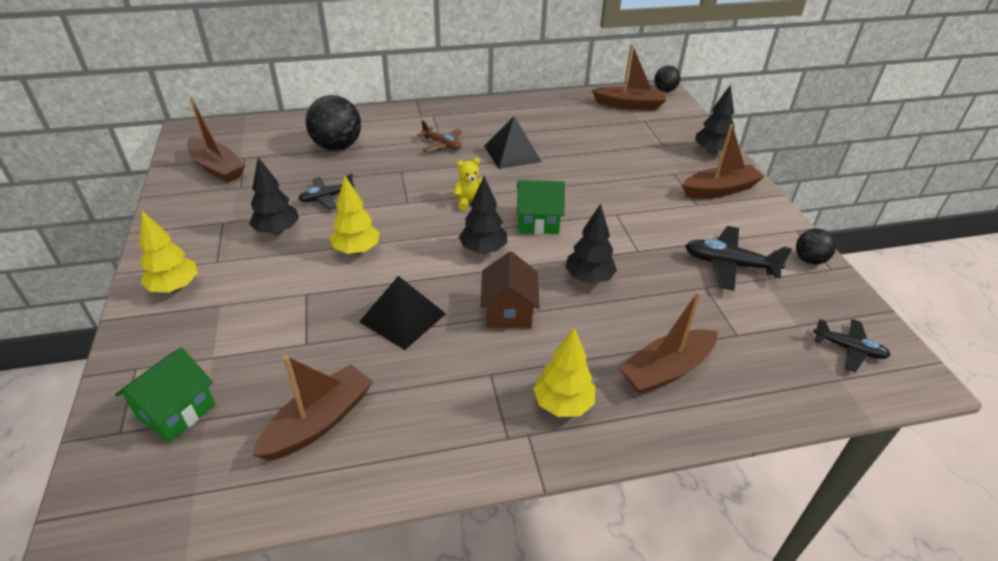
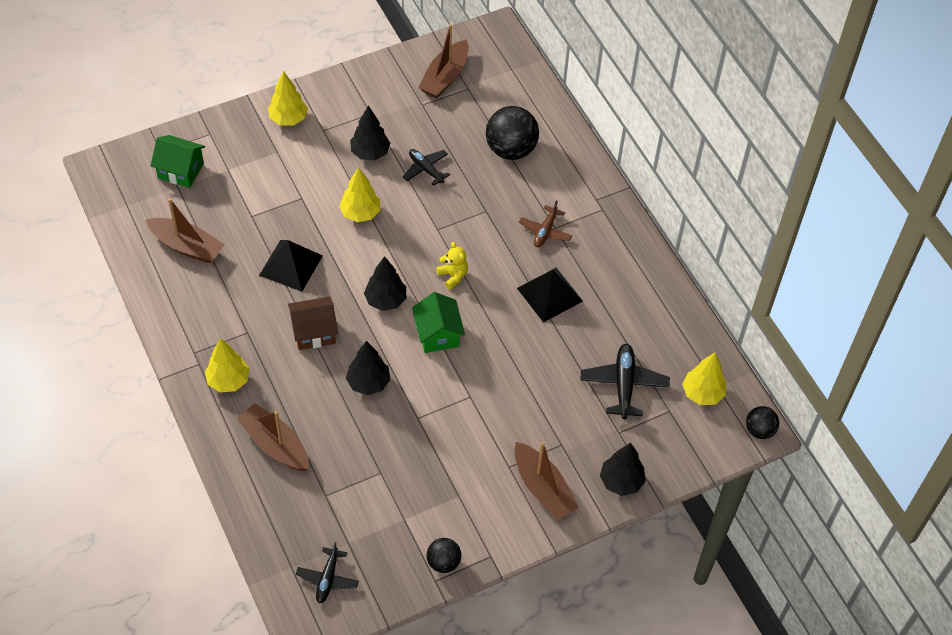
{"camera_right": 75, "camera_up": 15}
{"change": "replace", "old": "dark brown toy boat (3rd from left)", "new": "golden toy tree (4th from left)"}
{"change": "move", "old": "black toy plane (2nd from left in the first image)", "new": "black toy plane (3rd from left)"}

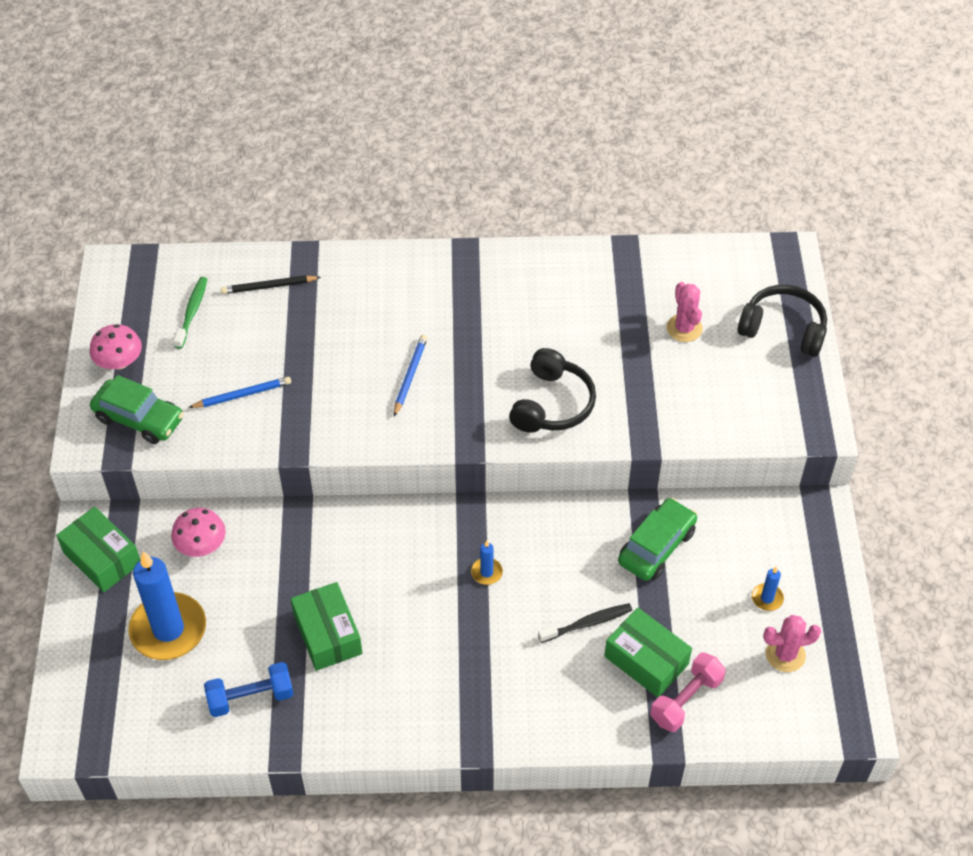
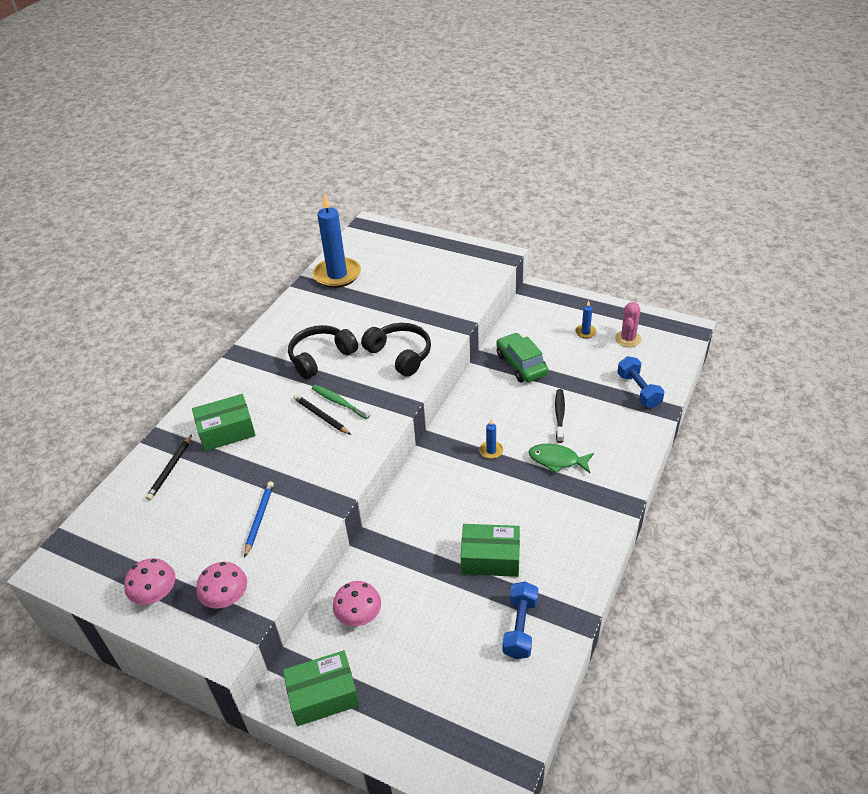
{"camera_right": -60, "camera_up": -10}
{"change": "move", "old": "green tooth brush"}
{"change": "delete", "old": "pink prickly plant (1st from left)"}
{"change": "move", "old": "black headphones (2nd from left in the first image)", "new": "black headphones (1st from left)"}
{"change": "recolor", "old": "royal blue lead pencil (2nd from left)", "new": "black lead pencil (2nd from left)"}
{"change": "replace", "old": "green car (1st from left)", "new": "pink fungus (2nd from left)"}
{"change": "move", "old": "royal blue wax candle (1st from left)"}
{"change": "move", "old": "green parcel (3rd from left in the first image)", "new": "green parcel (1st from left)"}
{"change": "recolor", "old": "pink hand weight", "new": "royal blue hand weight (2nd from left)"}
{"change": "insert", "new": "green toy fish"}

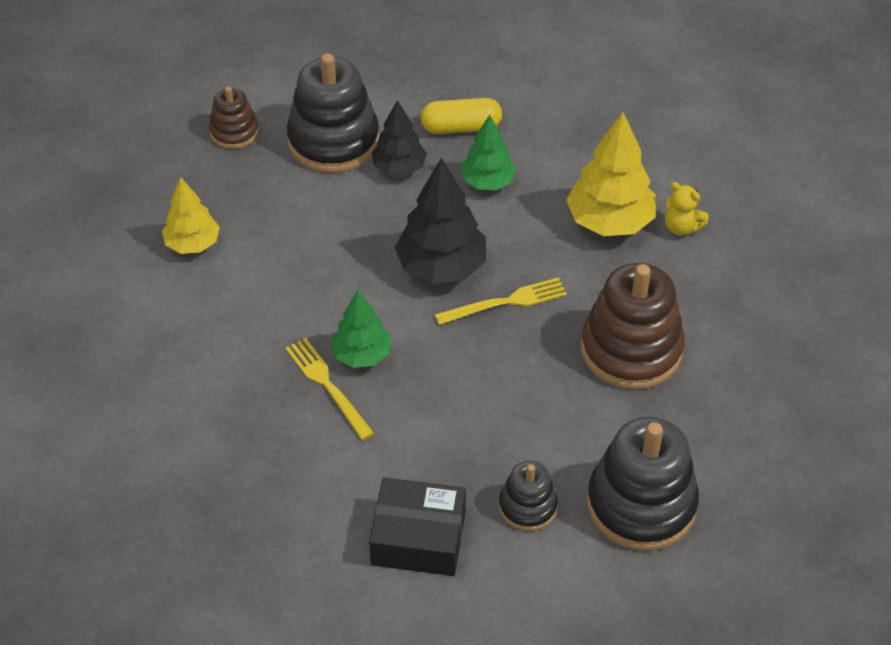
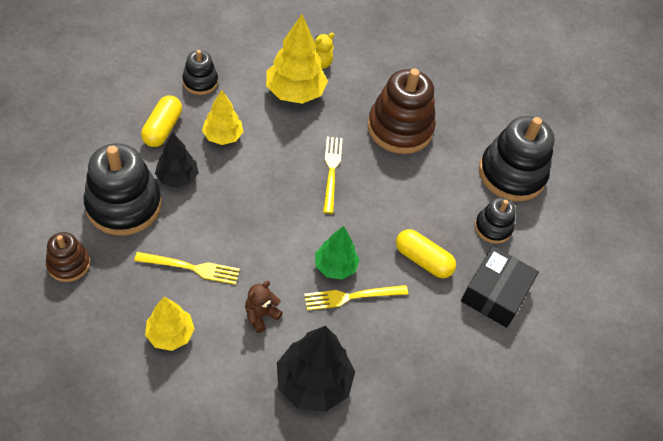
{"camera_right": -75, "camera_up": 5}
{"change": "recolor", "old": "green toy tree (2nd from left)", "new": "golden toy tree (2nd from left)"}
{"change": "move", "old": "black toy tree (2nd from left)"}
{"change": "insert", "new": "black stacking toy (2nd from left)"}
{"change": "insert", "new": "golden capsule (2nd from left)"}
{"change": "insert", "new": "golden dinner fork (1st from left)"}
{"change": "insert", "new": "dark brown teddy bear"}

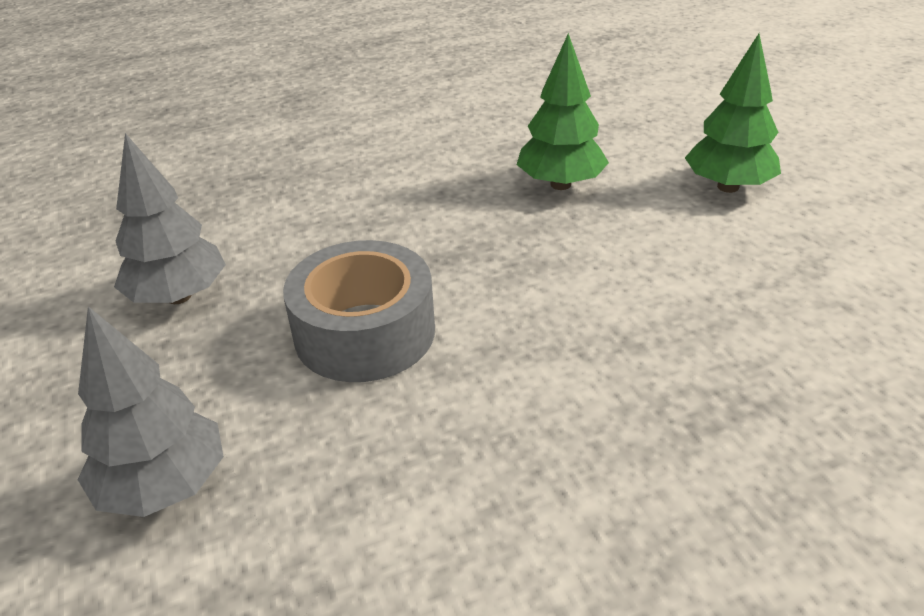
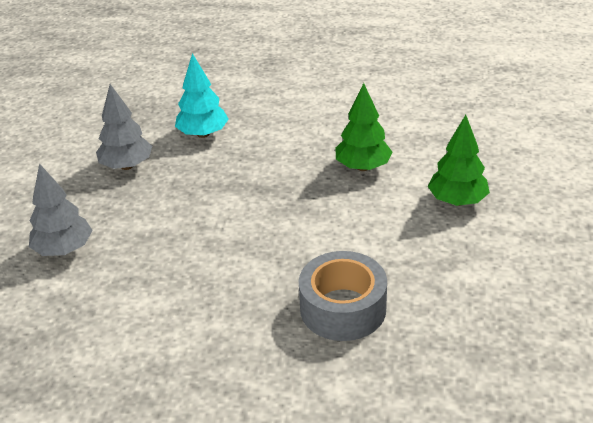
{"camera_right": 30, "camera_up": 0}
{"change": "move", "old": "ash-grey tape"}
{"change": "insert", "new": "teal toy tree"}

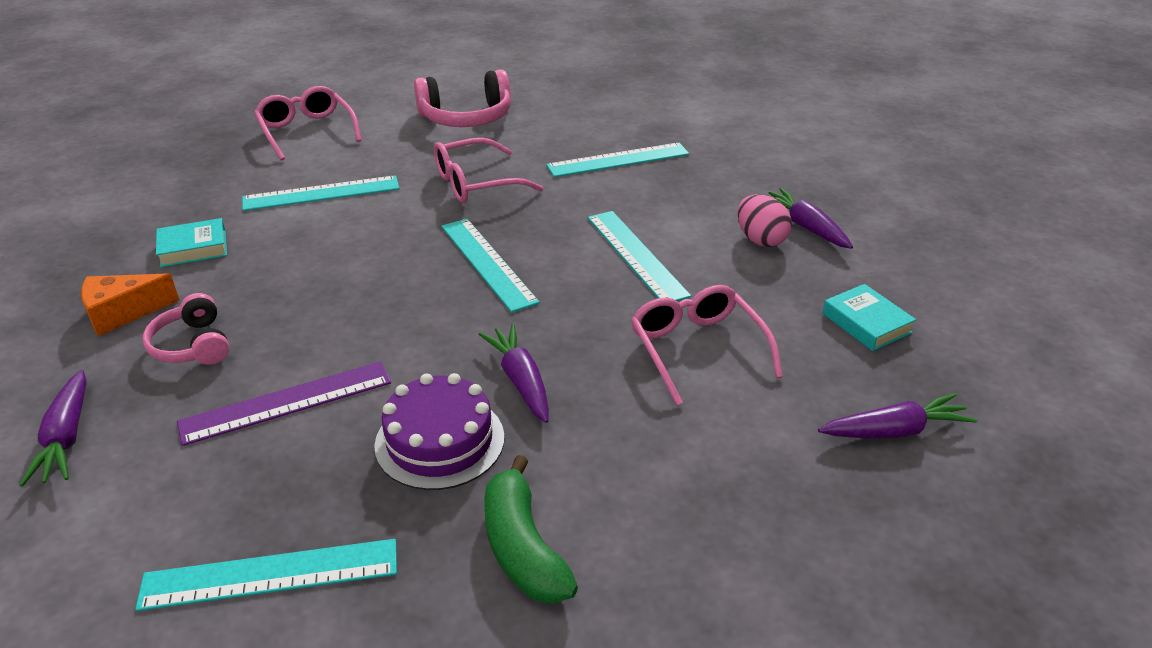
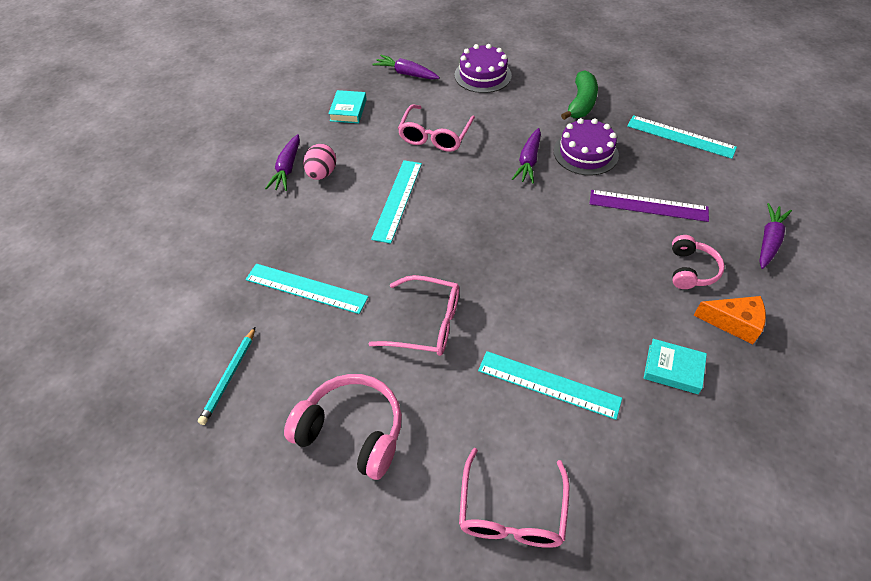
{"camera_right": -140, "camera_up": 15}
{"change": "delete", "old": "teal straightedge (3rd from left)"}
{"change": "insert", "new": "violet cake (1st from left)"}
{"change": "insert", "new": "teal lead pencil"}

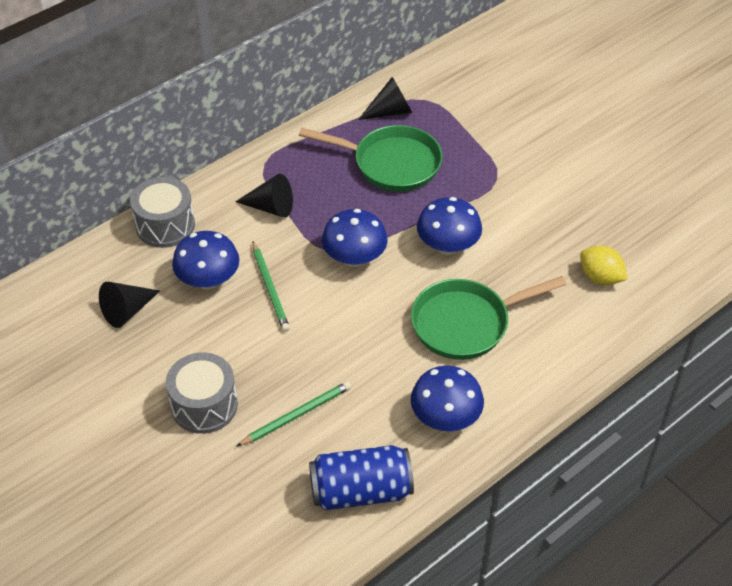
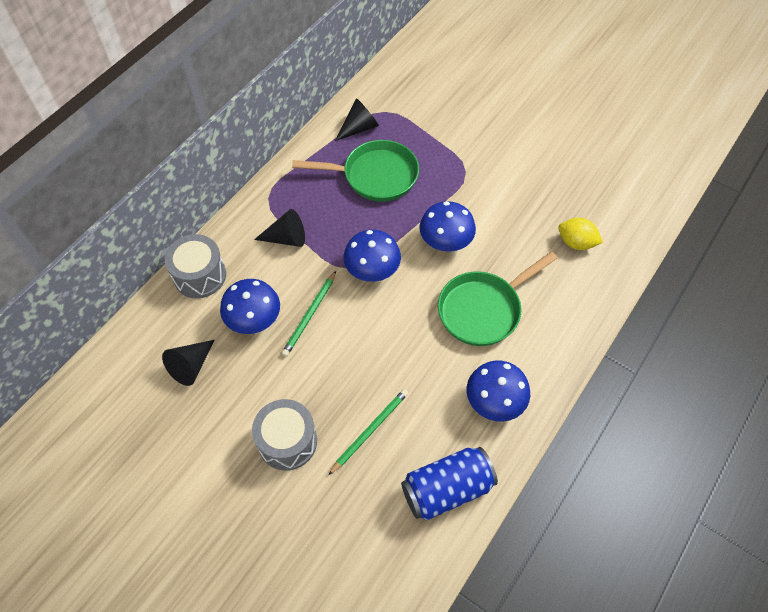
{"camera_right": -15, "camera_up": 10}
{"change": "rotate", "old": "green lead pencil (1st from left)", "degrees": 60}

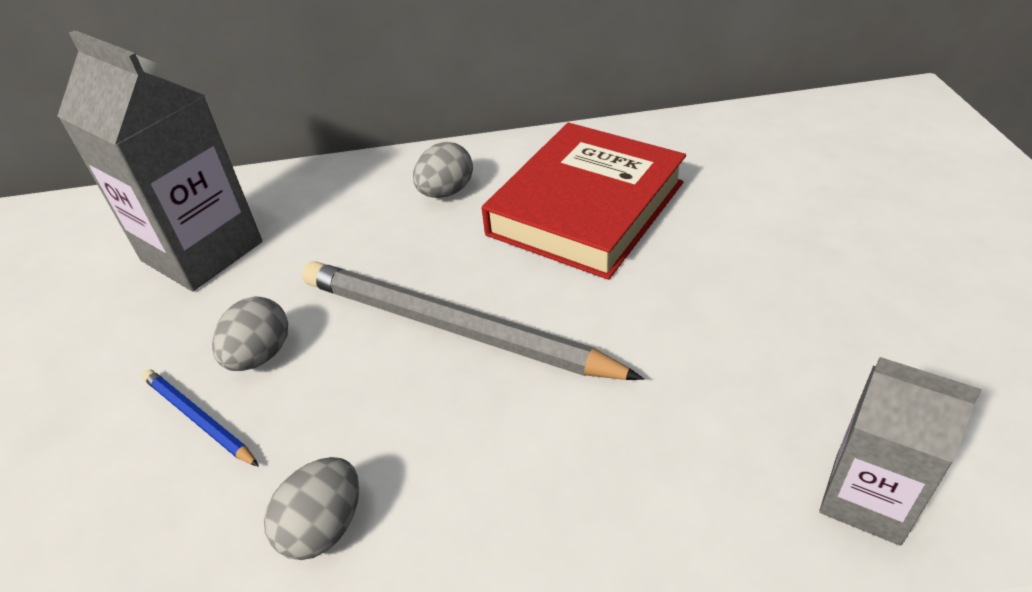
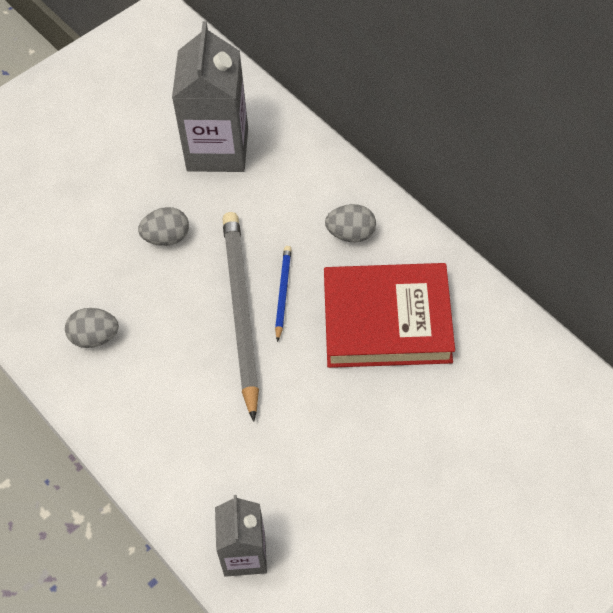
{"camera_right": 55, "camera_up": 15}
{"change": "move", "old": "royal blue lead pencil"}

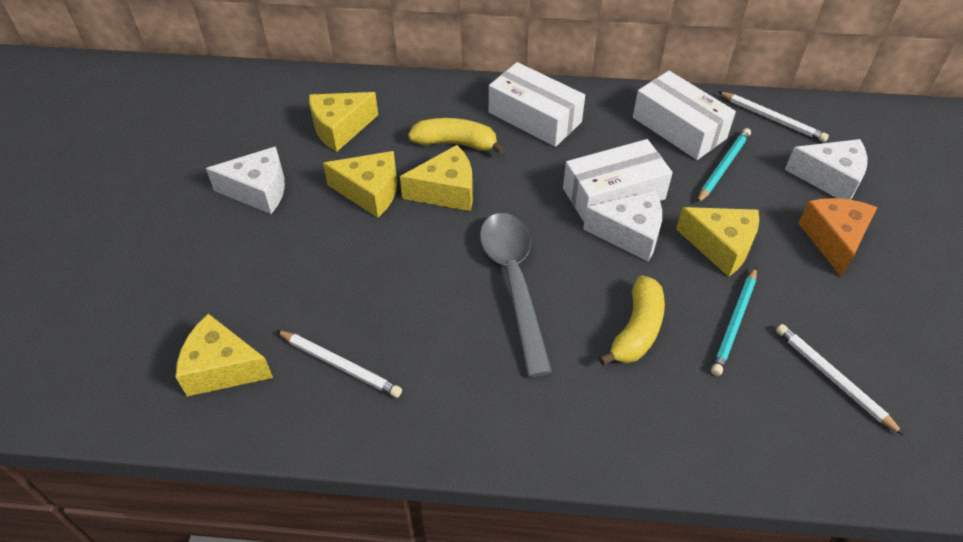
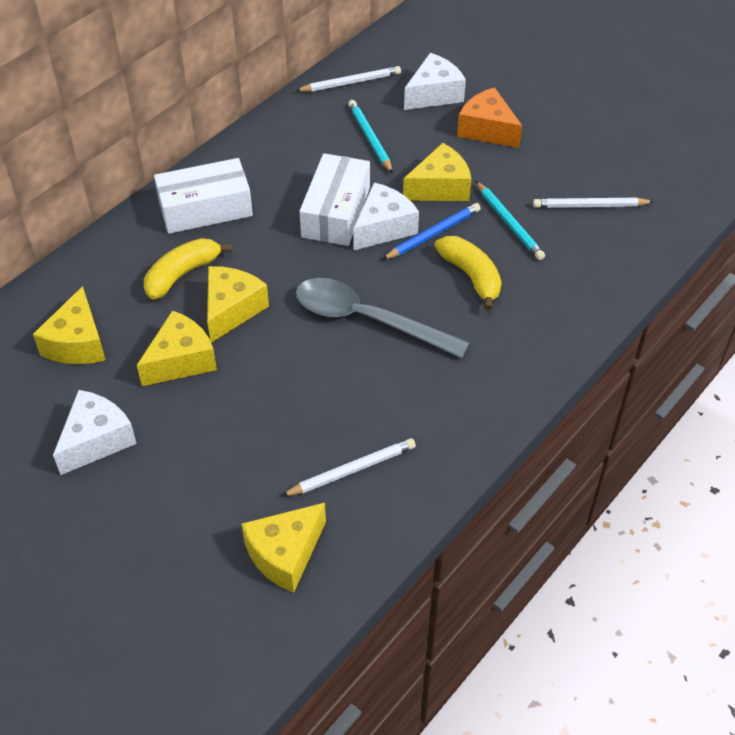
{"camera_right": -55, "camera_up": 0}
{"change": "delete", "old": "white parcel (3rd from left)"}
{"change": "insert", "new": "royal blue lead pencil"}

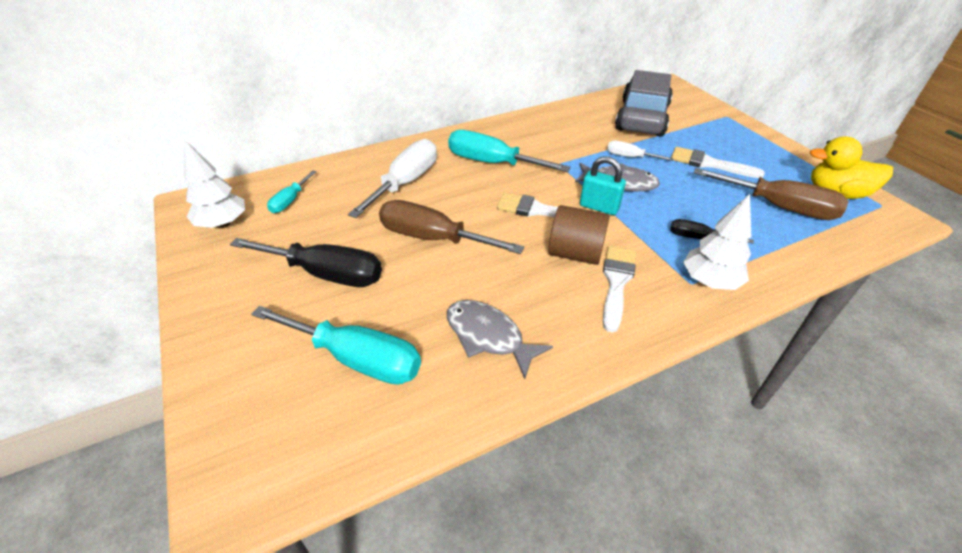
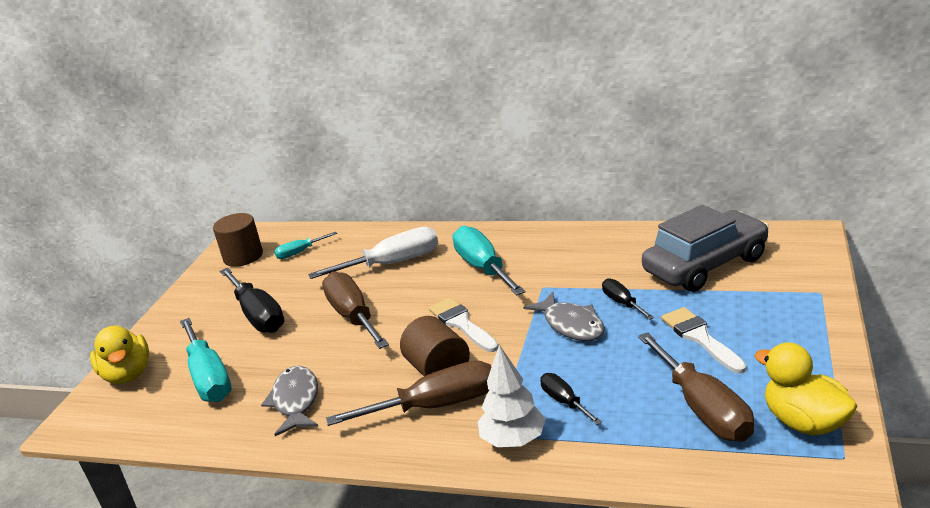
{"camera_right": 45, "camera_up": -15}
{"change": "replace", "old": "white toy tree (1st from left)", "new": "dark brown cylinder (1st from left)"}
{"change": "recolor", "old": "white flat screwdriver (2nd from left)", "new": "black flat screwdriver (3rd from left)"}
{"change": "delete", "old": "teal lock"}
{"change": "replace", "old": "white brush (2nd from left)", "new": "dark brown flat screwdriver (2nd from left)"}
{"change": "insert", "new": "golden rubber duck (1st from left)"}

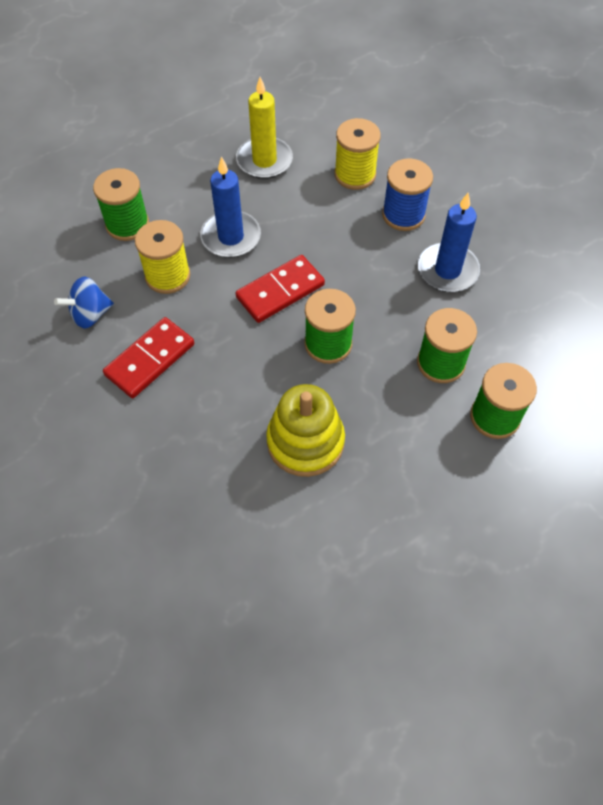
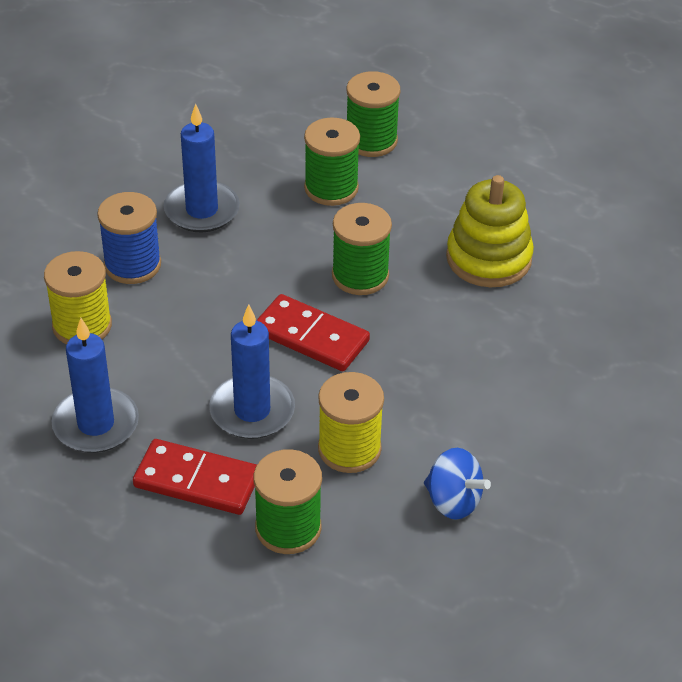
{"camera_right": -115, "camera_up": -15}
{"change": "recolor", "old": "golden wax candle", "new": "royal blue wax candle (1st from left)"}
{"change": "move", "old": "red domino (1st from left)"}

